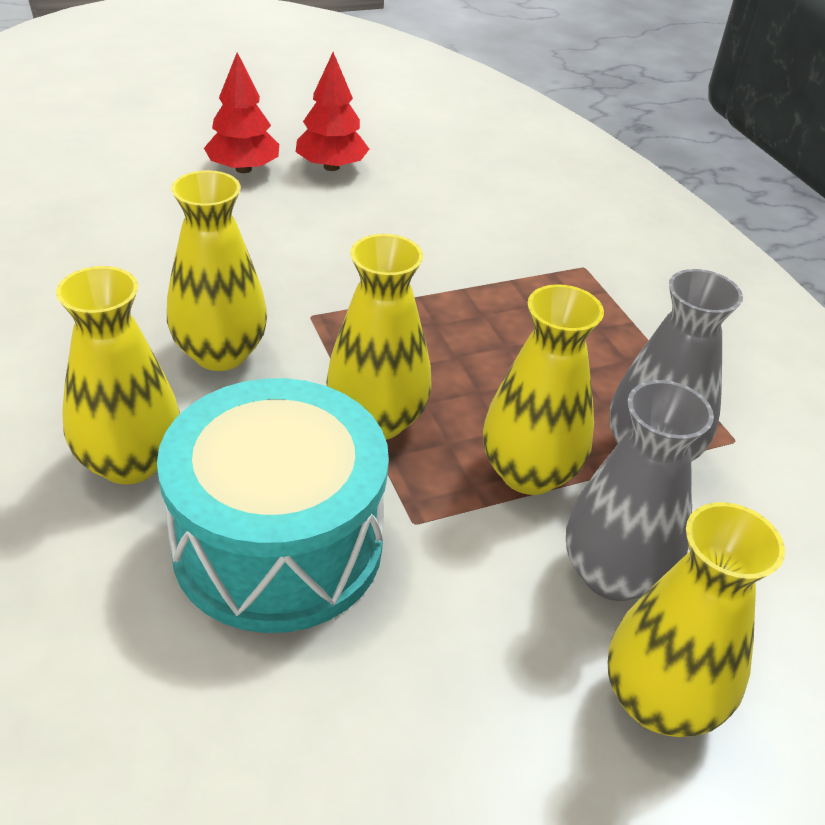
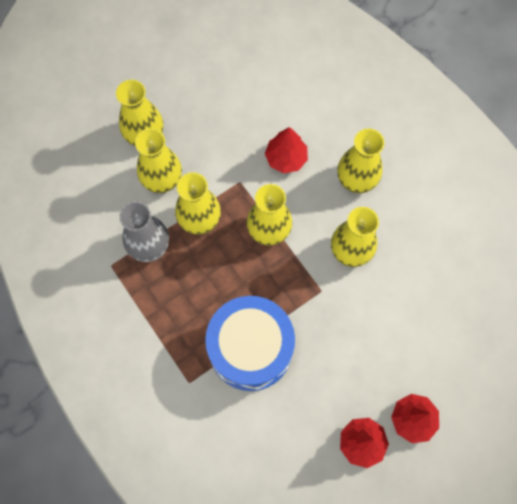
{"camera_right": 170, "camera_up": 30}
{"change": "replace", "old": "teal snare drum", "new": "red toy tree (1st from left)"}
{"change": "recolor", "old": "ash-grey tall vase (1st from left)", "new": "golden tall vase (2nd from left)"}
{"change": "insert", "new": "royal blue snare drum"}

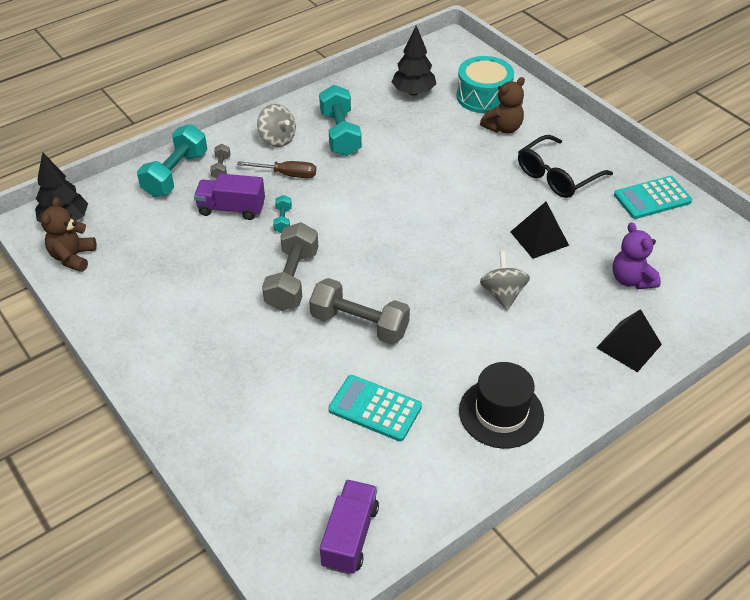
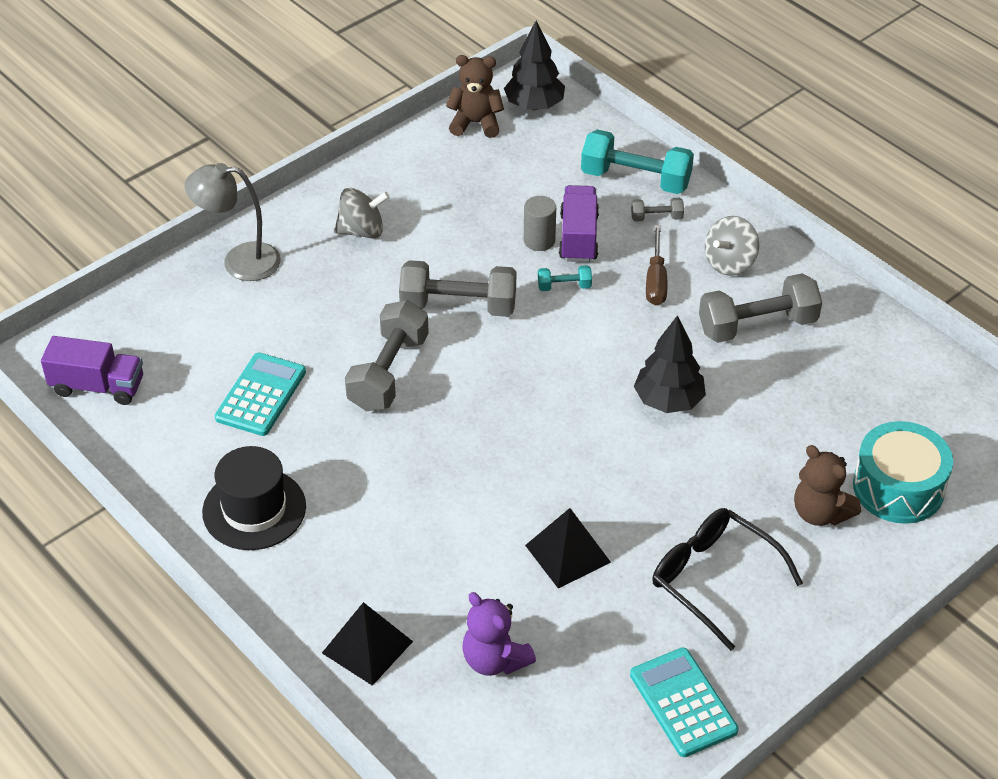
{"camera_right": 85, "camera_up": 0}
{"change": "move", "old": "black toy tree (2nd from left)"}
{"change": "recolor", "old": "teal hand weight (3rd from left)", "new": "ash-grey hand weight (4th from left)"}
{"change": "rotate", "old": "violet teddy bear", "degrees": -105}
{"change": "move", "old": "ash-grey toy top (2nd from left in the first image)", "new": "ash-grey toy top (1st from left)"}
{"change": "insert", "new": "ash-grey reading lamp"}
{"change": "insert", "new": "ash-grey cylinder"}

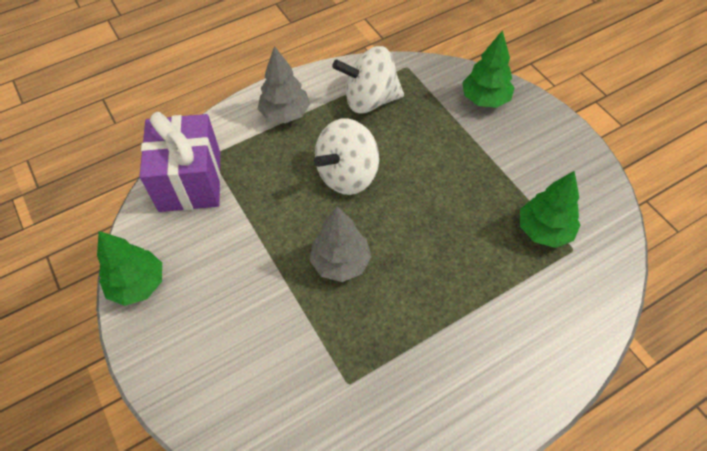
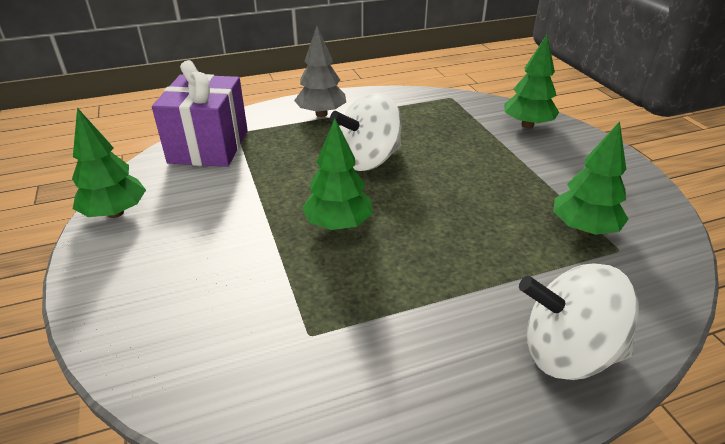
{"camera_right": 10, "camera_up": -20}
{"change": "move", "old": "white toy top (2nd from left)"}
{"change": "recolor", "old": "ash-grey toy tree (2nd from left)", "new": "green toy tree (2nd from left)"}

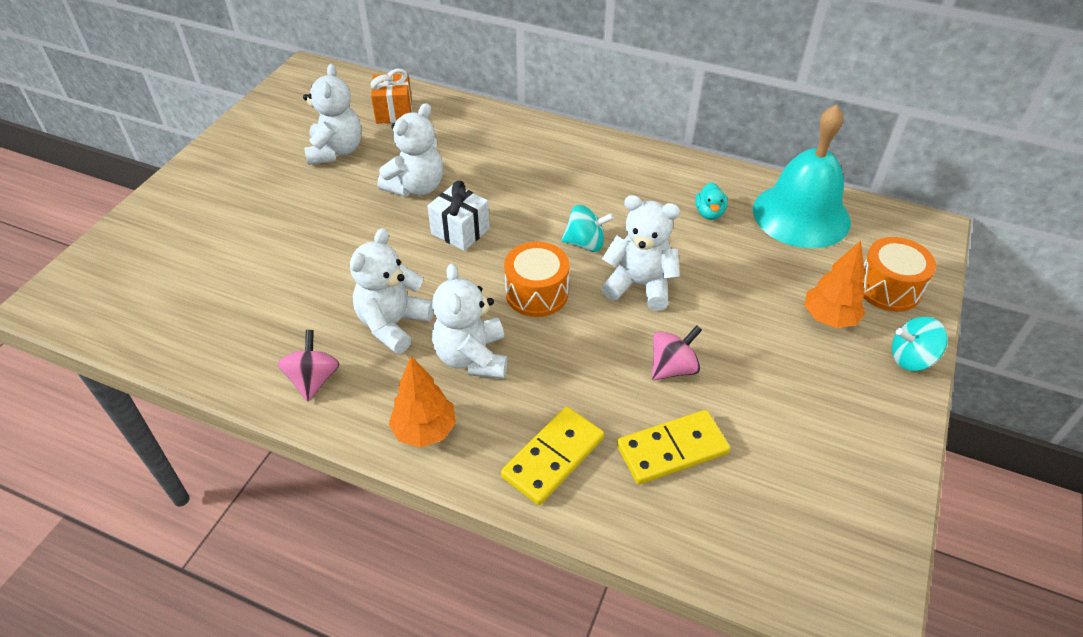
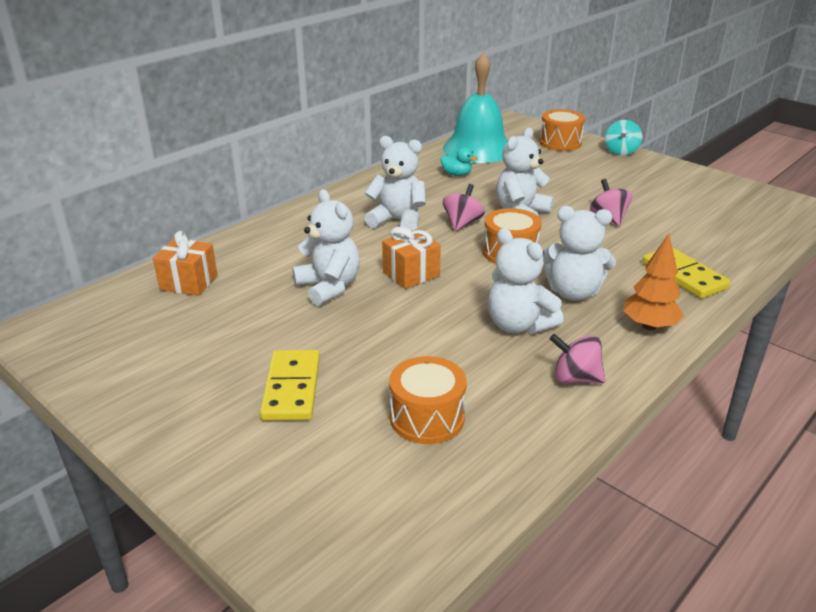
{"camera_right": -70, "camera_up": -15}
{"change": "move", "old": "white teddy bear (1st from left in the first image)", "new": "white teddy bear (2nd from left)"}
{"change": "recolor", "old": "white gift", "new": "orange-coloured gift (2nd from left)"}
{"change": "recolor", "old": "teal toy top (1st from left)", "new": "pink toy top (1st from left)"}
{"change": "delete", "old": "orange-coloured toy tree (2nd from left)"}
{"change": "move", "old": "golden domino (2nd from left in the first image)", "new": "golden domino (1st from left)"}
{"change": "insert", "new": "orange-coloured snare drum (1st from left)"}

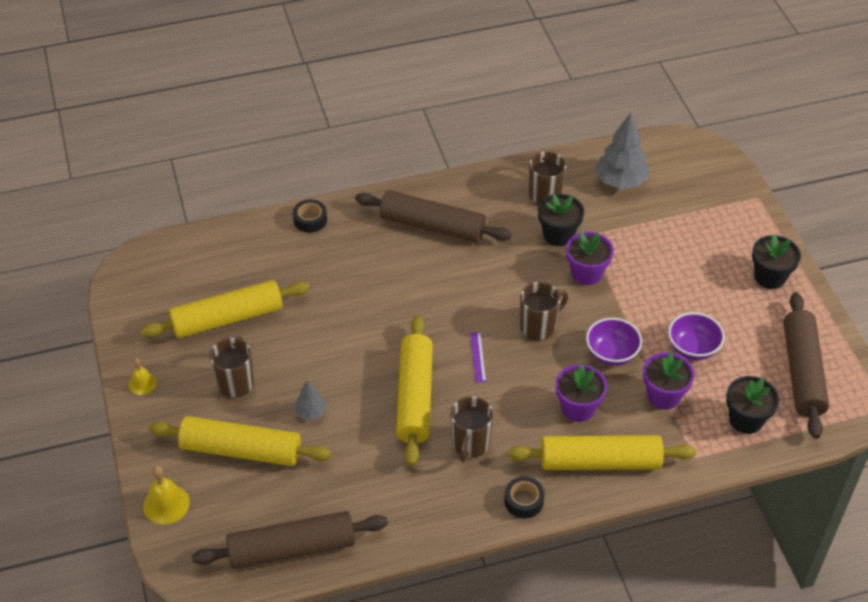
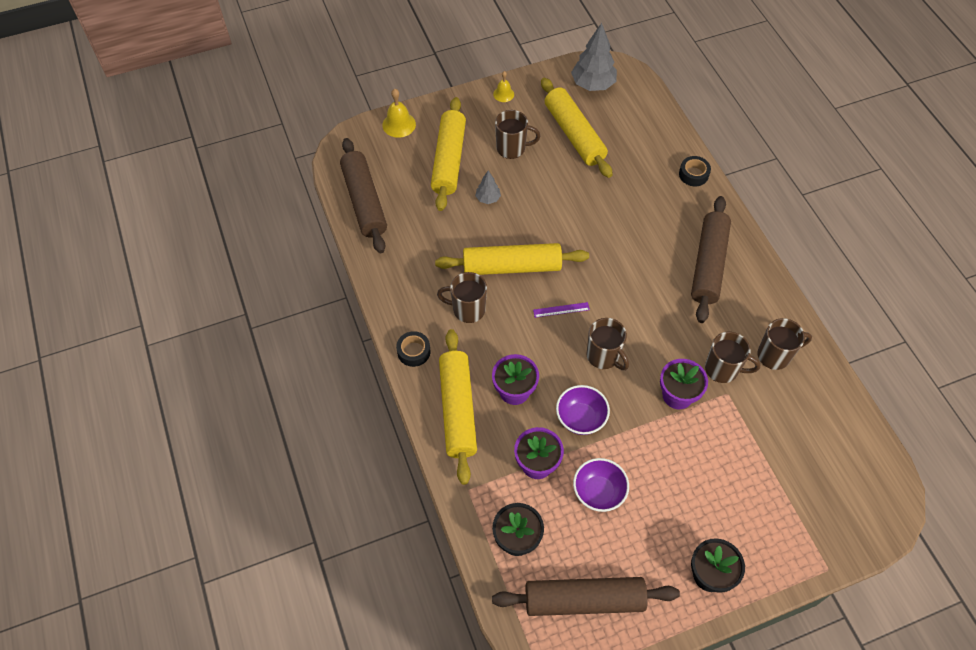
{"camera_right": 85, "camera_up": 10}
{"change": "move", "old": "ash-grey toy tree (2nd from left)"}
{"change": "replace", "old": "black plant pot (1st from left)", "new": "dark brown coffee mug (4th from left)"}

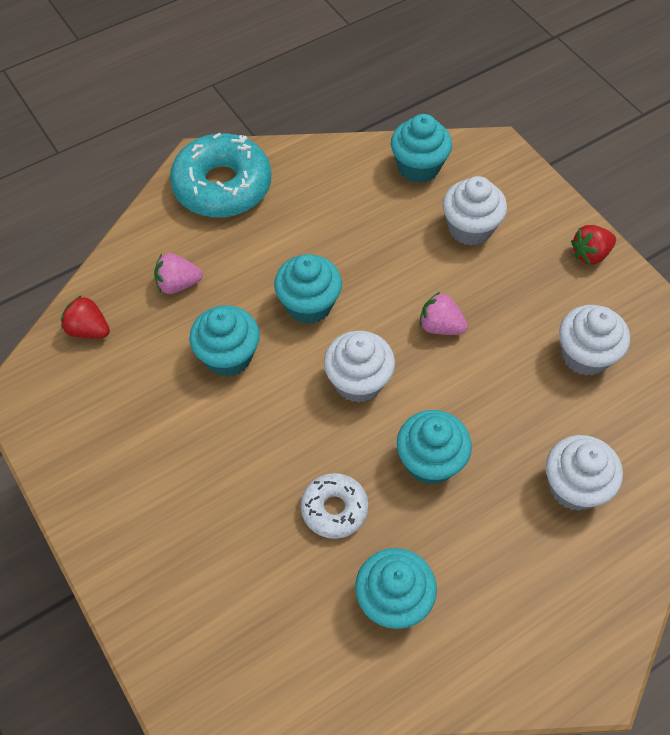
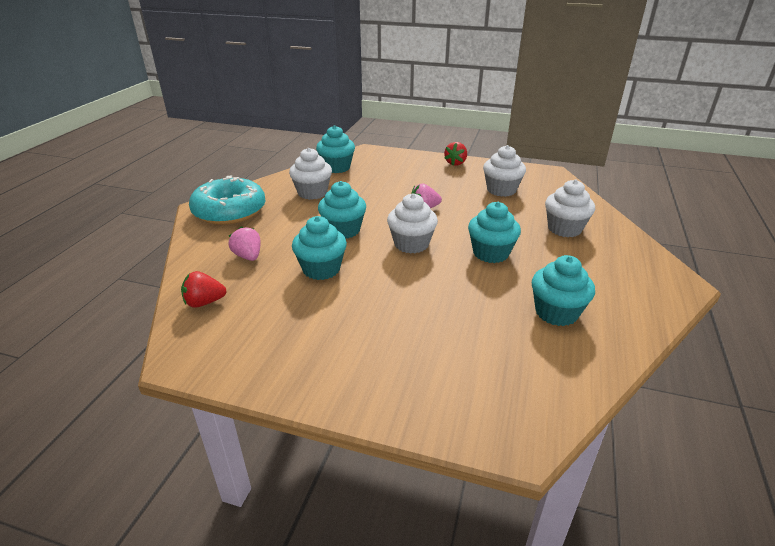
{"camera_right": -40, "camera_up": -25}
{"change": "move", "old": "white fairy cake (2nd from left in the first image)", "new": "white fairy cake (1st from left)"}
{"change": "rotate", "old": "pink toy strawberry (1st from left)", "degrees": 105}
{"change": "delete", "old": "white donut"}

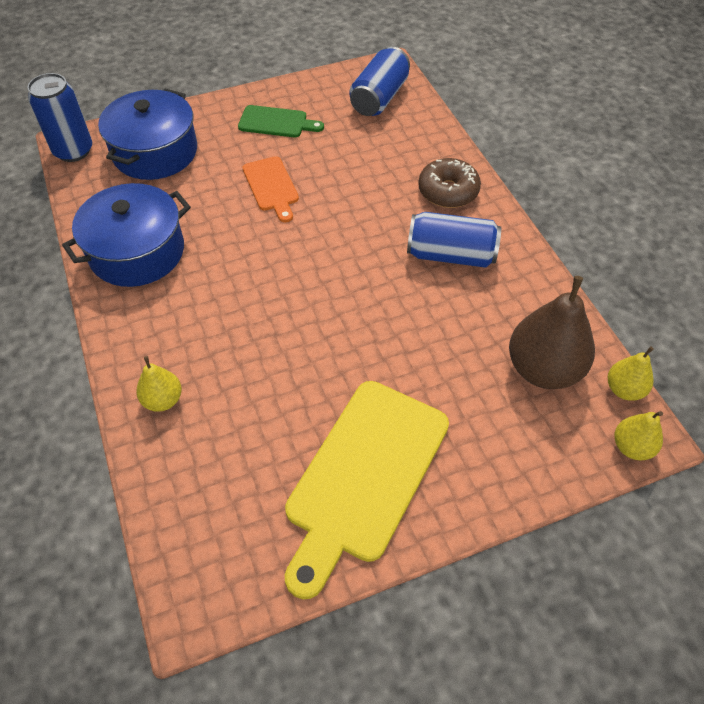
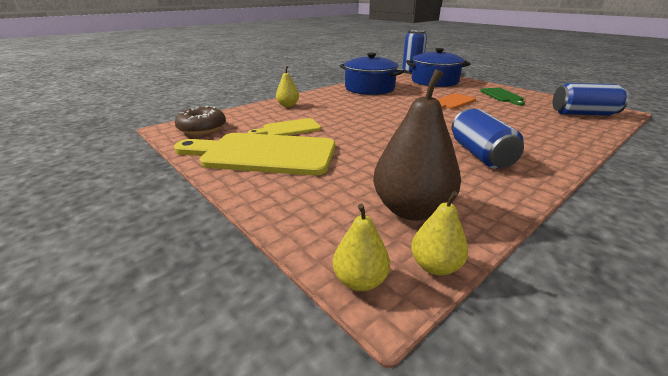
{"camera_right": 70, "camera_up": -25}
{"change": "move", "old": "dark brown donut"}
{"change": "insert", "new": "golden chopping board (2nd from left)"}

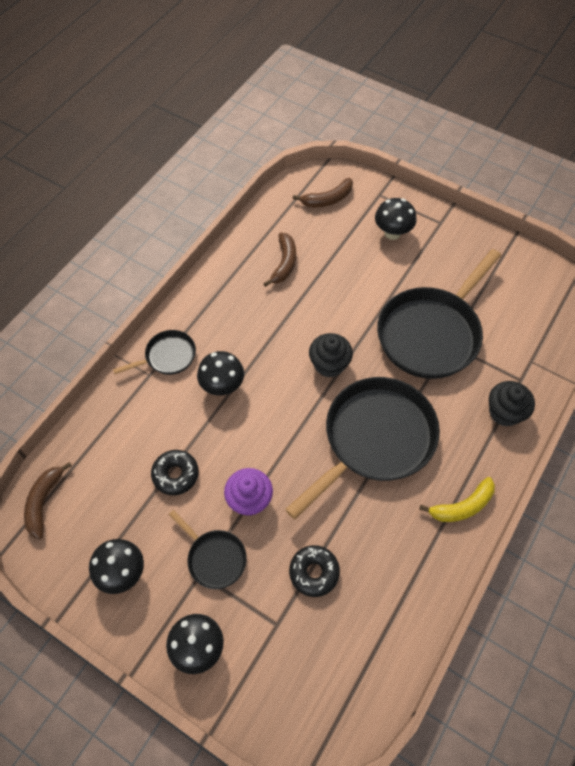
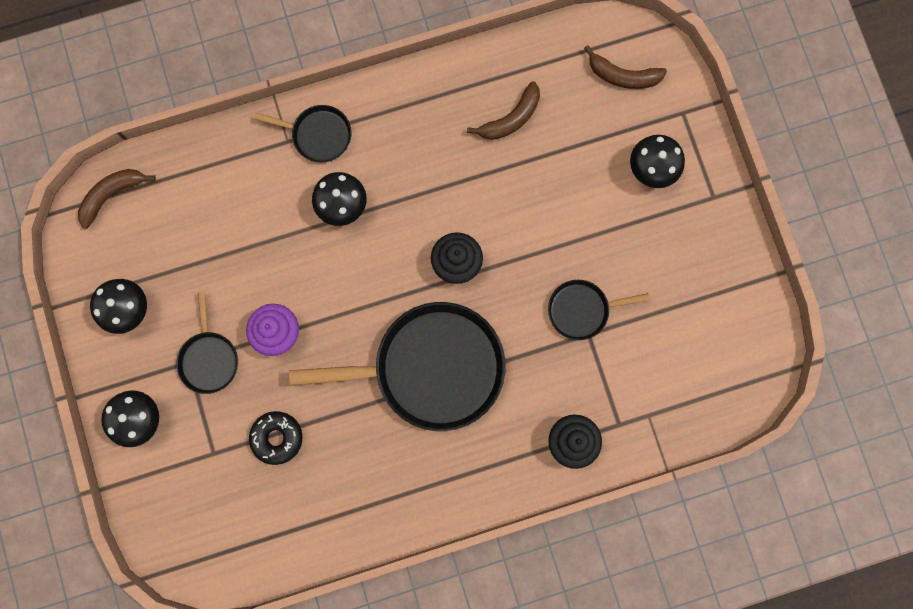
{"camera_right": 40, "camera_up": 20}
{"change": "resize", "old": "black skillet (4th from left)", "factor": 0.48}
{"change": "delete", "old": "black donut (1st from left)"}
{"change": "delete", "old": "golden banana"}

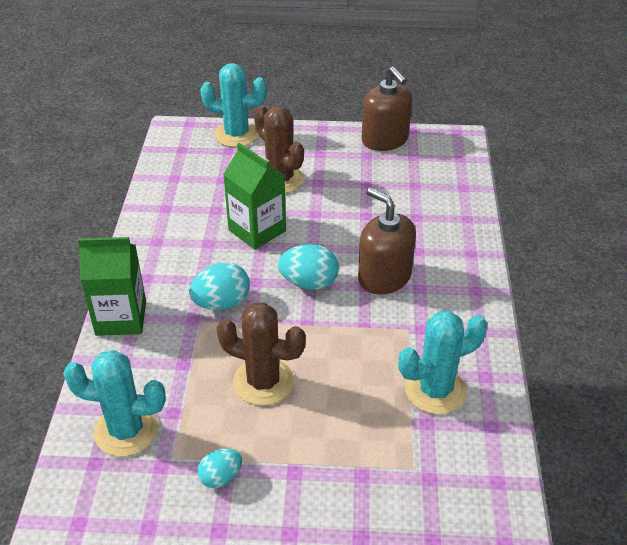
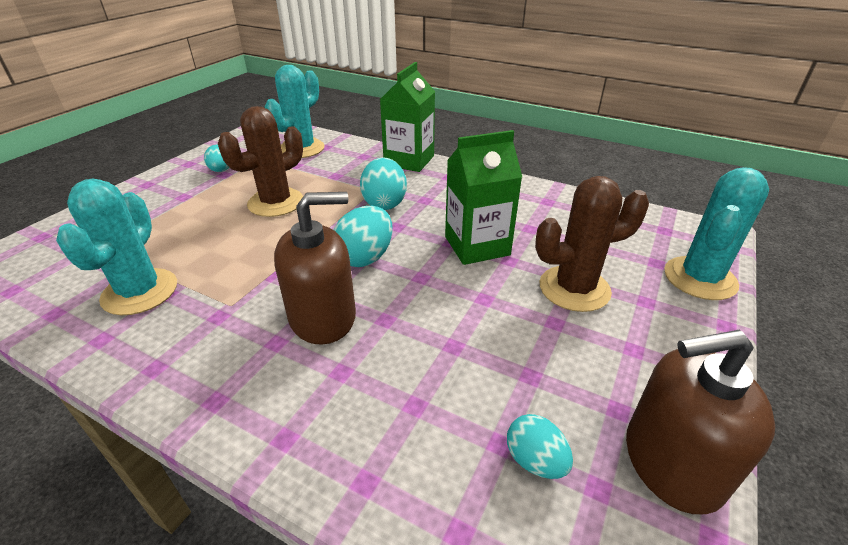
{"camera_right": 115, "camera_up": -5}
{"change": "insert", "new": "teal egg shape (4th from left)"}

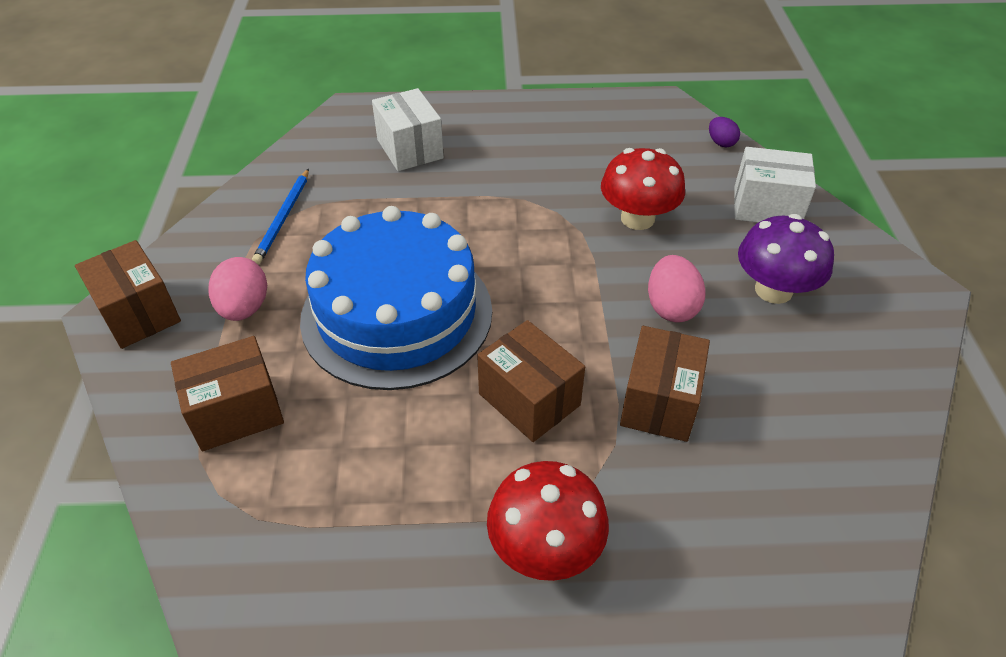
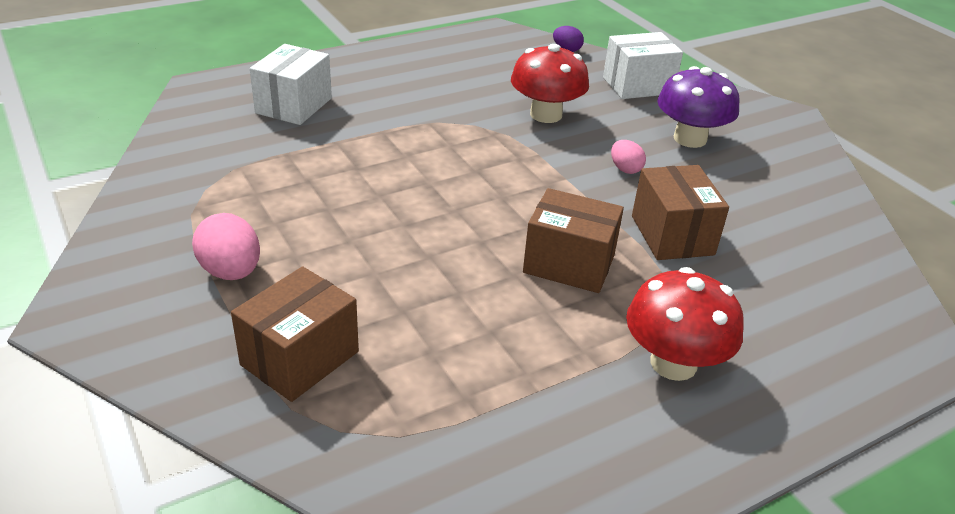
{"camera_right": -30, "camera_up": -10}
{"change": "rotate", "old": "white parcel (1st from left)", "degrees": 75}
{"change": "delete", "old": "royal blue lead pencil"}
{"change": "delete", "old": "royal blue cake"}
{"change": "delete", "old": "dark brown parcel (1st from left)"}
{"change": "resize", "old": "pink egg shape (2nd from left)", "factor": 0.6}

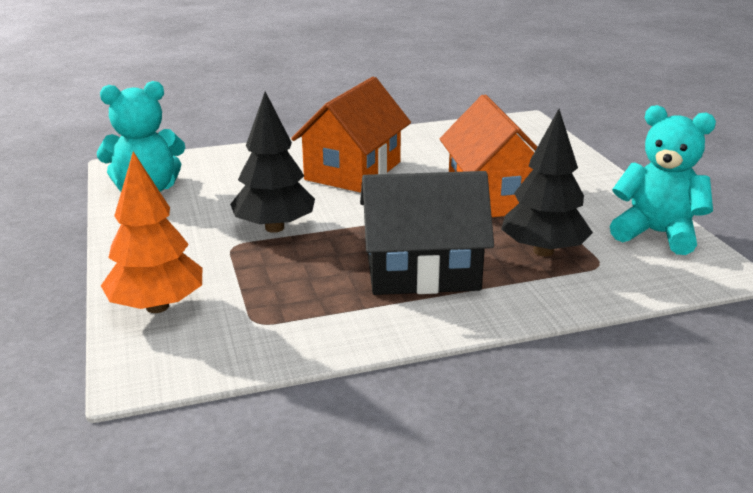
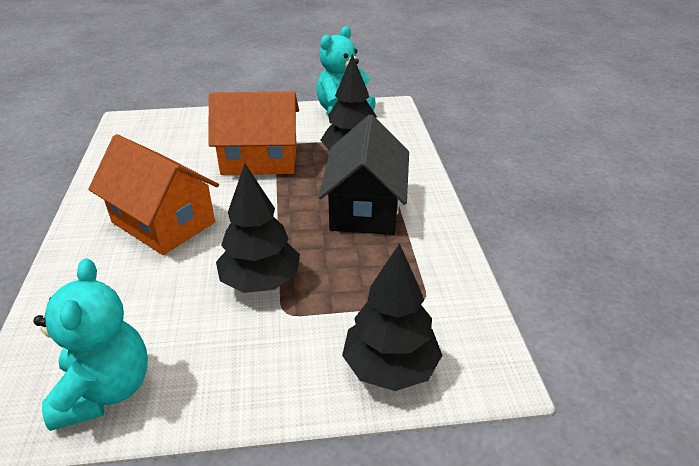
{"camera_right": -80, "camera_up": 10}
{"change": "recolor", "old": "orange-coloured toy tree", "new": "black toy tree (3rd from left)"}

